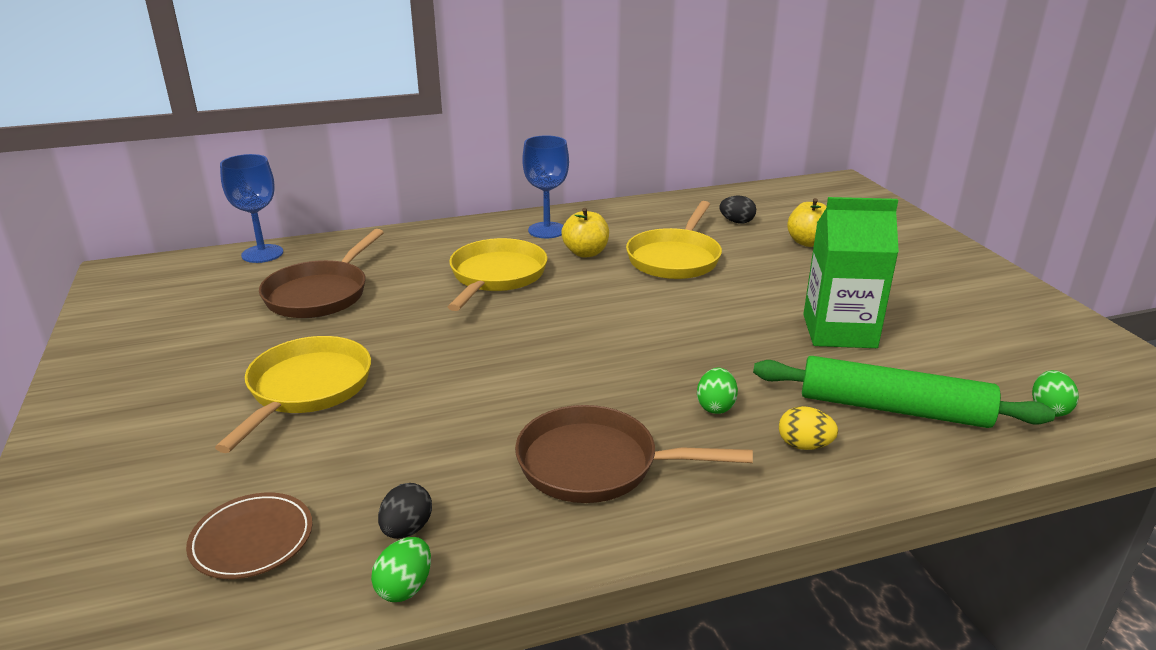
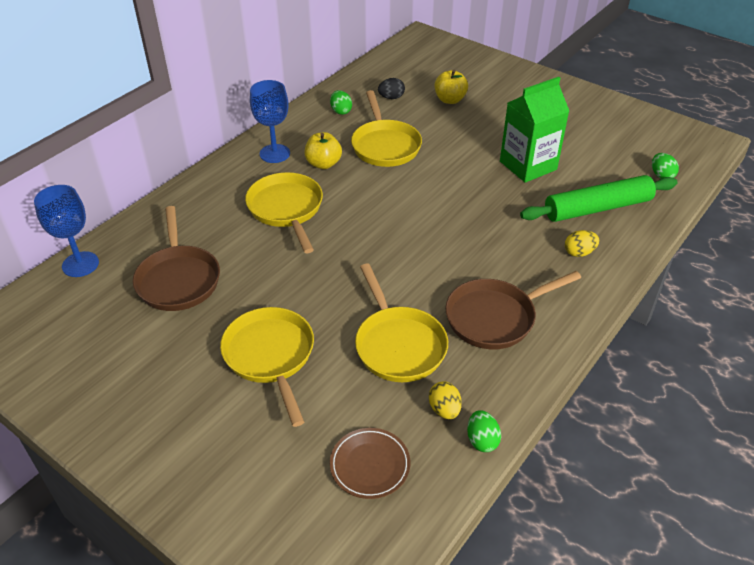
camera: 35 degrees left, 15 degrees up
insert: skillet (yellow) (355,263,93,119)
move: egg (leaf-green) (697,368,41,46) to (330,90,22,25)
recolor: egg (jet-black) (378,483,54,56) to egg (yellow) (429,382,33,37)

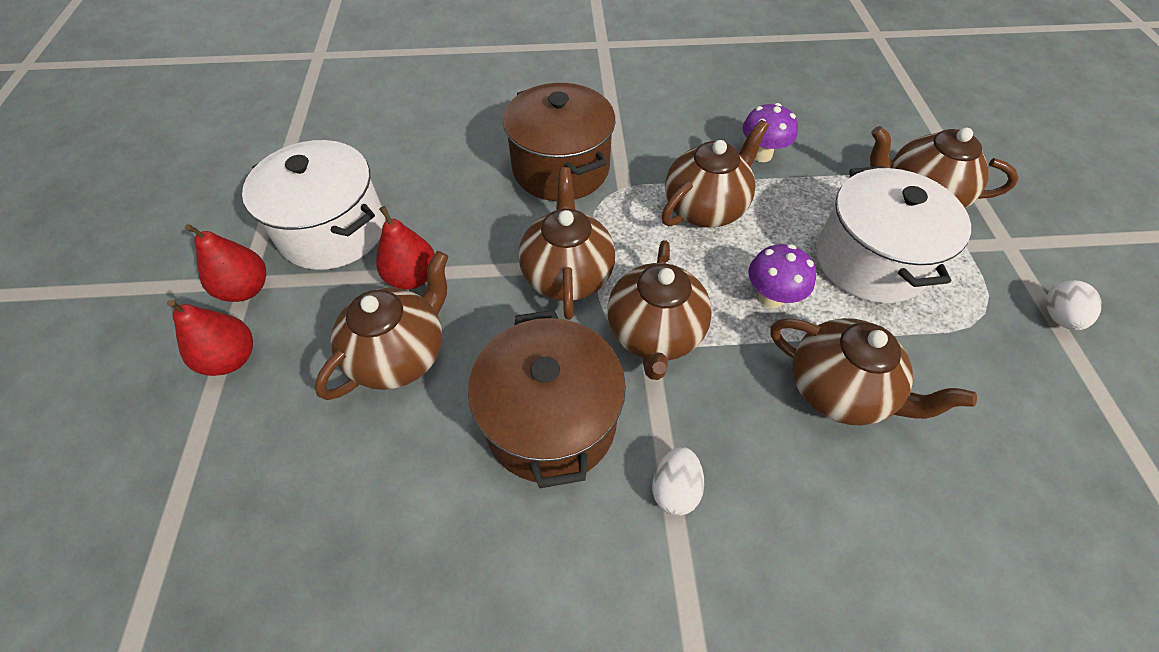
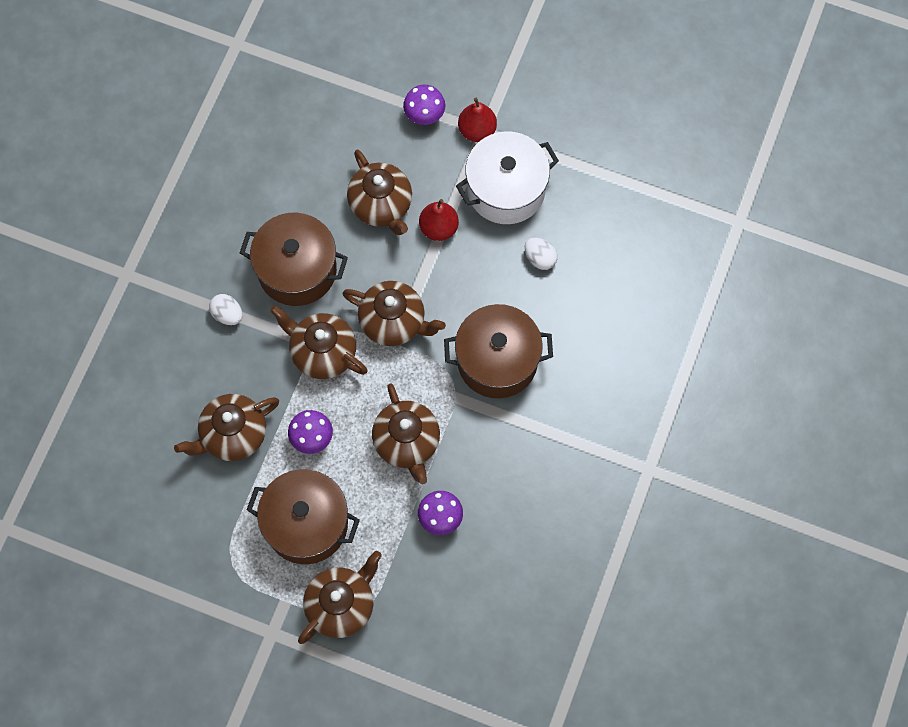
camera: 115 degrees right, 15 degrees up
move: egg (snow-white) (1045,280,56,50) to (525,238,33,32)
replace: pear (red) (167,300,86,76) to toadstool (violet) (403,85,42,40)
recolor: stockpot (snow-white) (816,166,155,137) to stockpot (brown) (247,469,113,95)

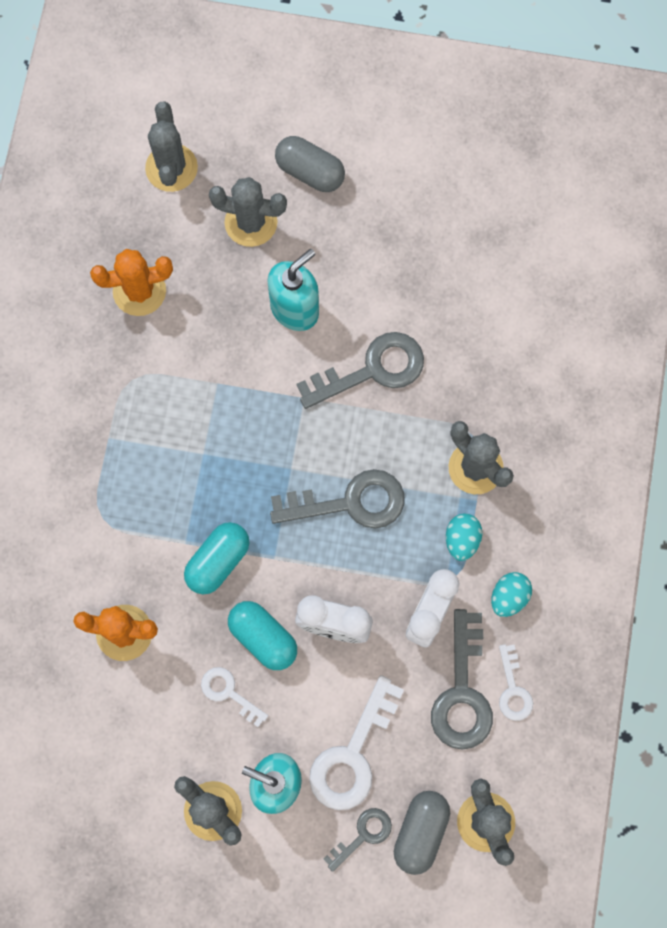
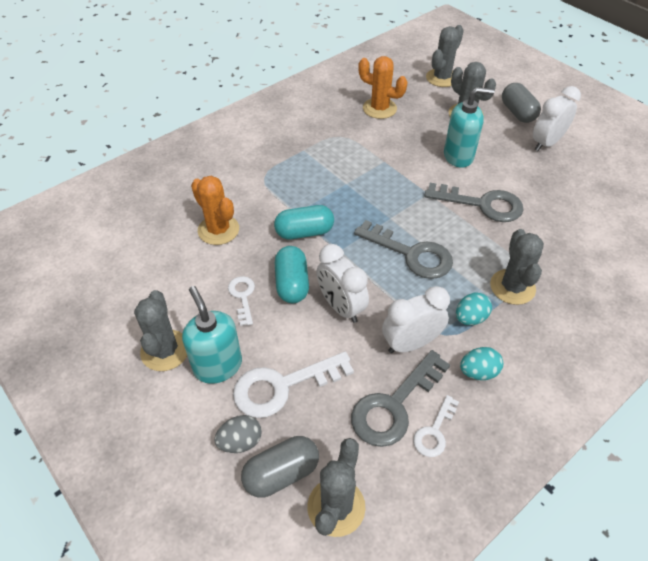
camera: 40 degrees right, 25 degrees down
insert: bedside clock (snow-white) (533,86,48,65)
replace: door key (ash-grey) (324,808,68,64) to egg (ash-grey) (214,415,48,38)

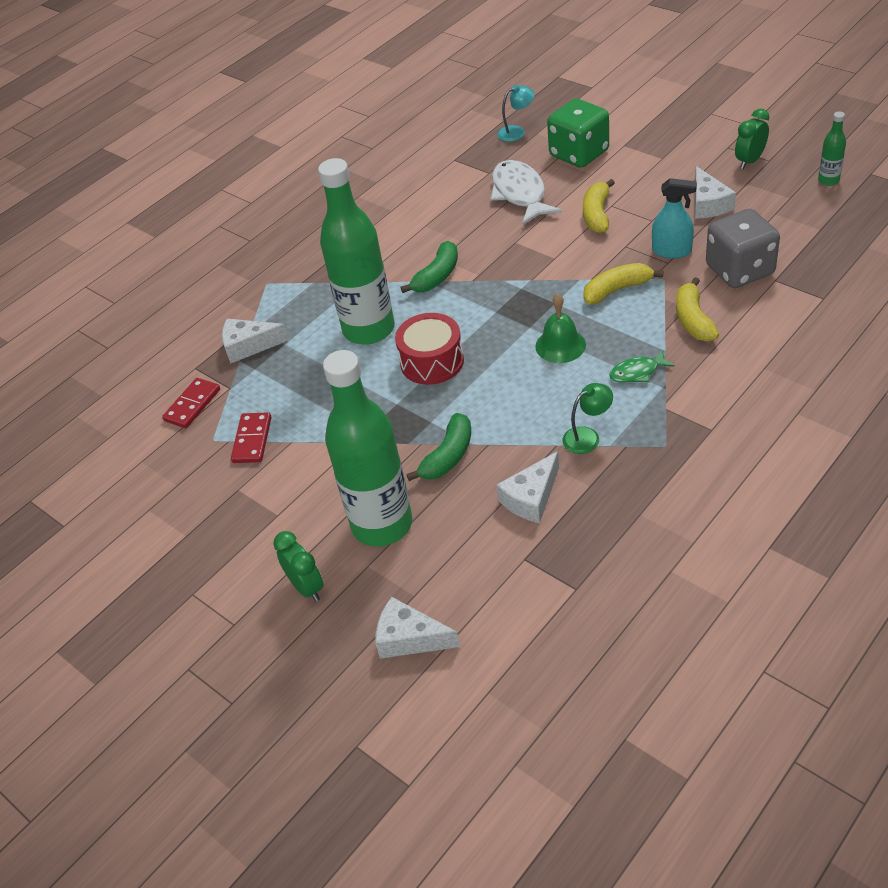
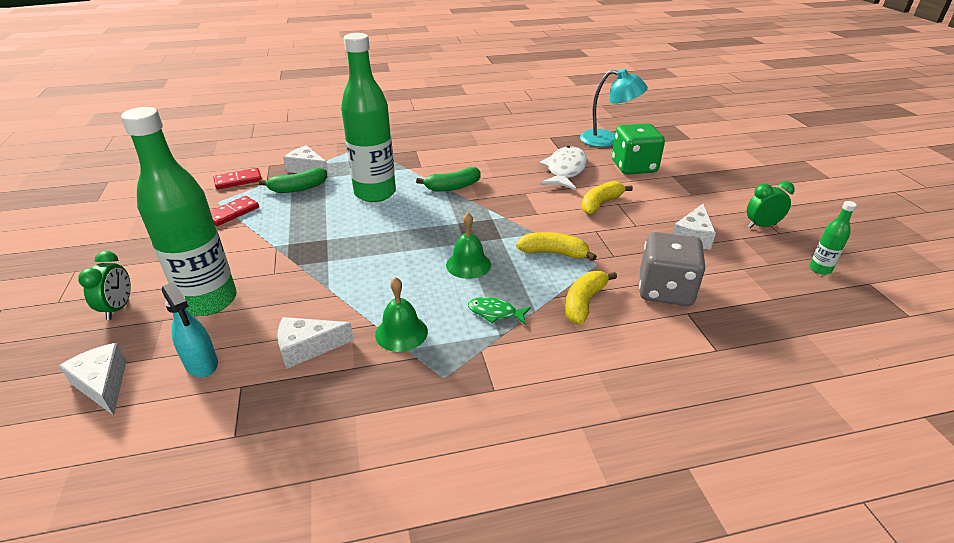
camera: 30 degrees right, 10 degrees down
delete: drum (red) (395,313,69,72)
move: sprayer (aqua) (652,178,45,81) to (162,282,56,95); banana (leaf-green) (407,413,64,68) to (259,168,68,25)
replace: lamp (leaf-green) (562,383,51,71) to bell (leaf-green) (375,277,53,75)
resize: lamp (aqua) (497,85,38,57) = (580,69,68,78) x1.78

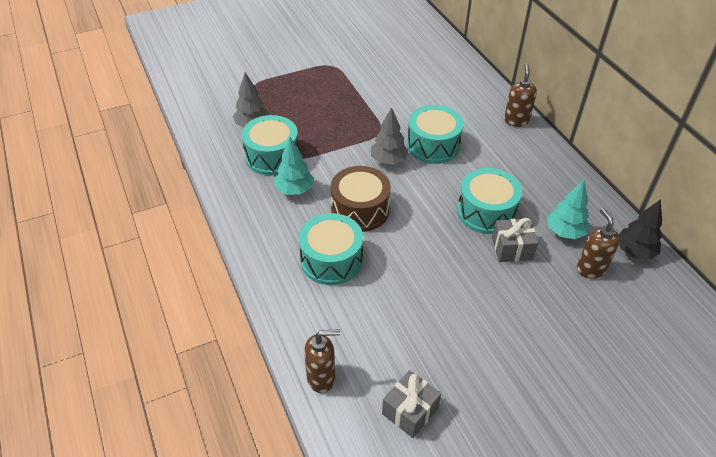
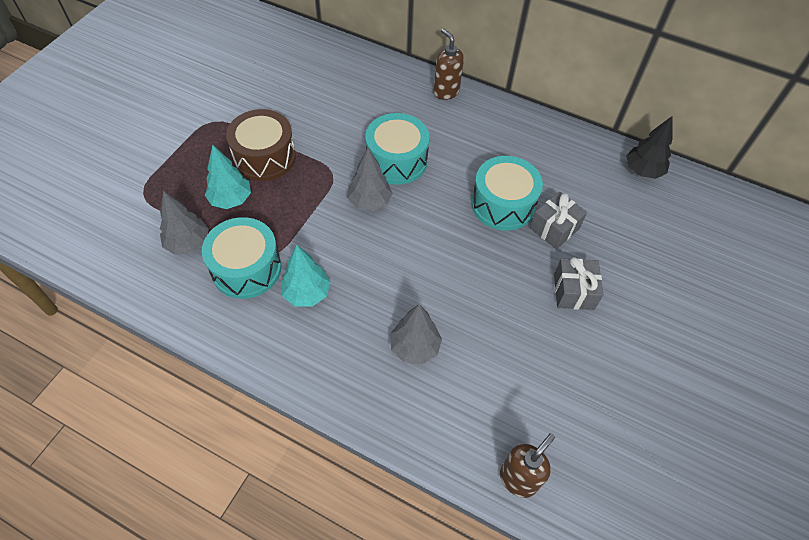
camera: 40 degrees left, 10 degrees up
delete: soap pump (brown) (577,208,43,71)
move: fir tree (aqua) (547,179,43,60) to (205,145,46,64); drum (brown) (330,166,61,66) to (226,109,70,72); wrapped gift (ash-grey) (382,370,59,68) to (554,257,49,53)
replace: drum (aqua) (299,213,64,72) to fir tree (ash-grey) (390,304,52,61)

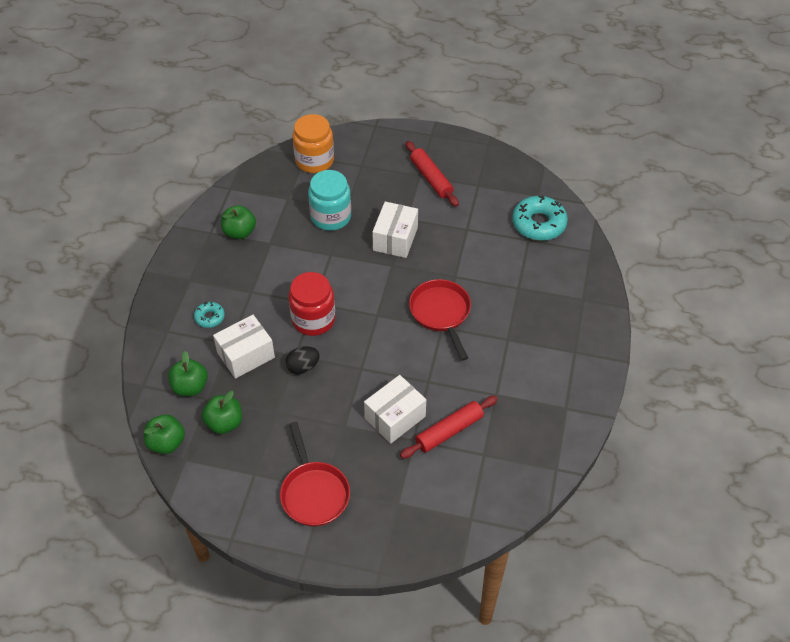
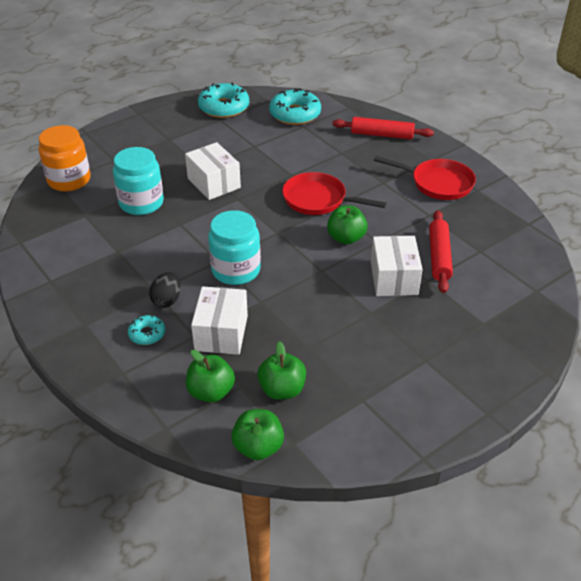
camera: 50 degrees left, 10 degrees down
insert: donut (aqua) (198,82,51,36)
move: egg (jet-black) (286,346,34,28) to (149,272,32,36); apple (leaf-green) (221,205,35,34) to (327,205,40,40); dough roller (red) (406,141,53,66) to (333,117,101,22); skillet (red) (280,422,70,105) to (374,156,102,44)
recolor: jam jar (red) (288,272,47,64) to jam jar (aqua) (208,210,53,75)

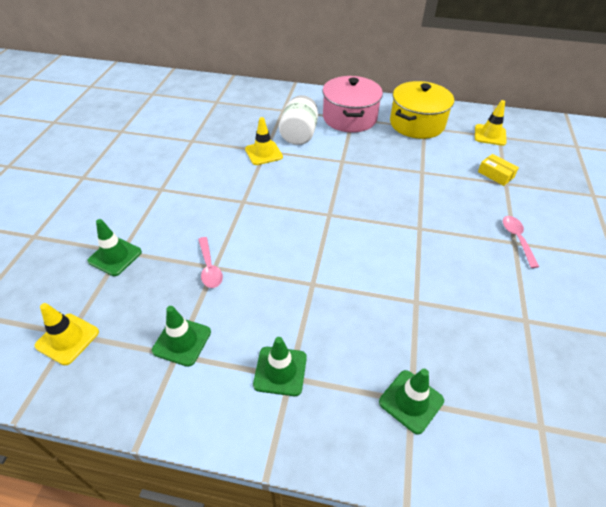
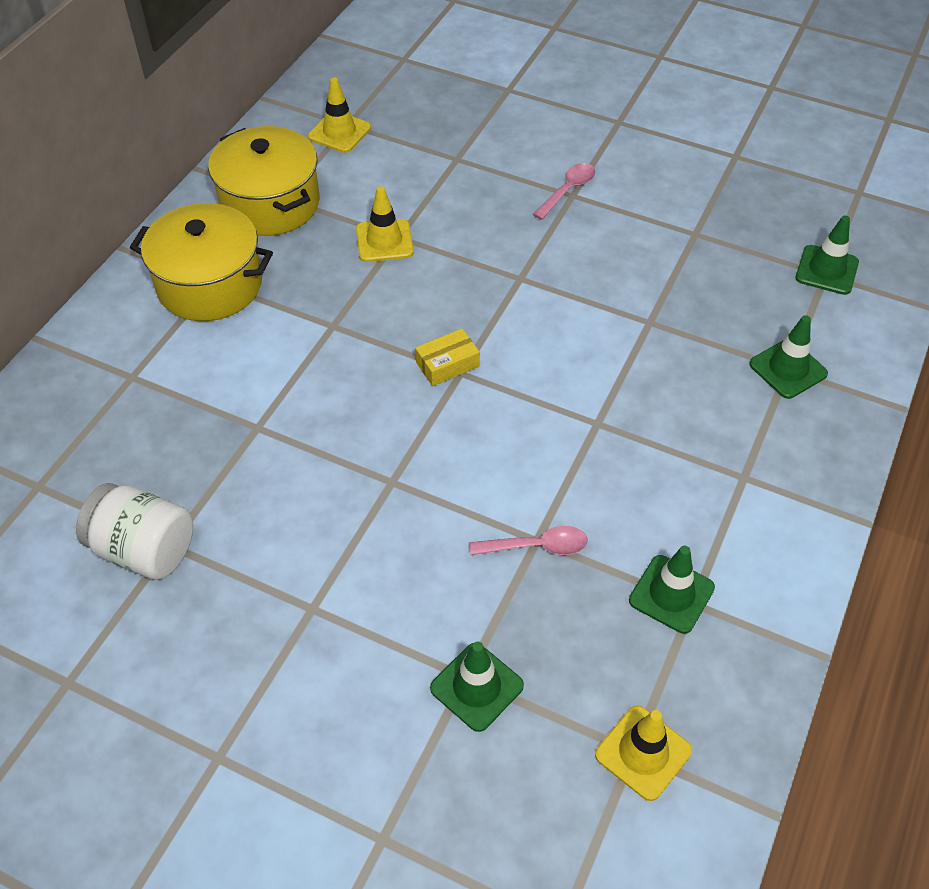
camera: 75 degrees left, 5 degrees up
move: jam jar (snow-white) (279,95,39,50) to (76,483,117,97); traffic cone (yellow) (245,117,38,48) to (356,186,58,76); package (yellow) (478,154,41,32) to (415,329,65,57); traffic cone (leaf-green) (253,337,54,59) to (795,216,64,79)
recolor: stockpot (pink) (323,76,60,57) to stockpot (yellow) (130,203,143,118)
rotate: tablespoon (pink) (503,216,36,52) = (533,163,62,57) 120 degrees clockwise

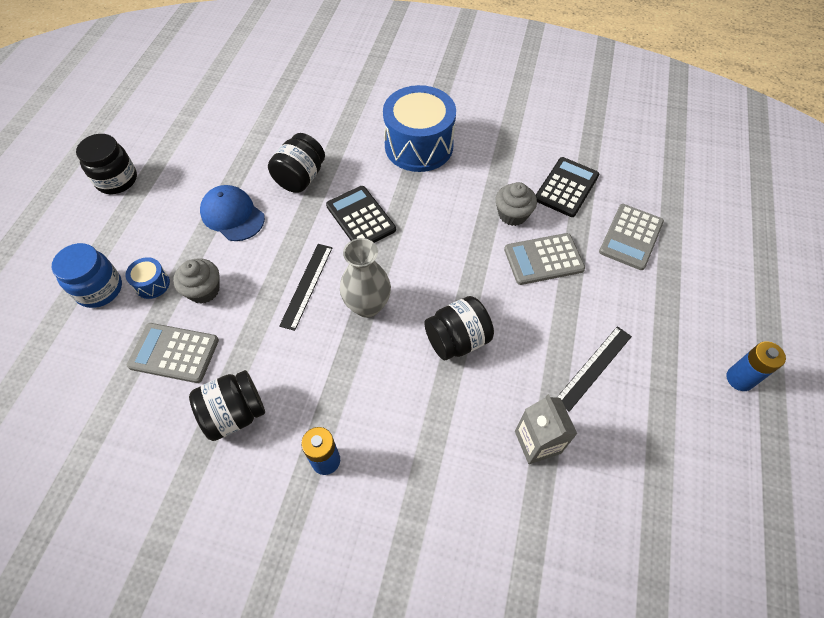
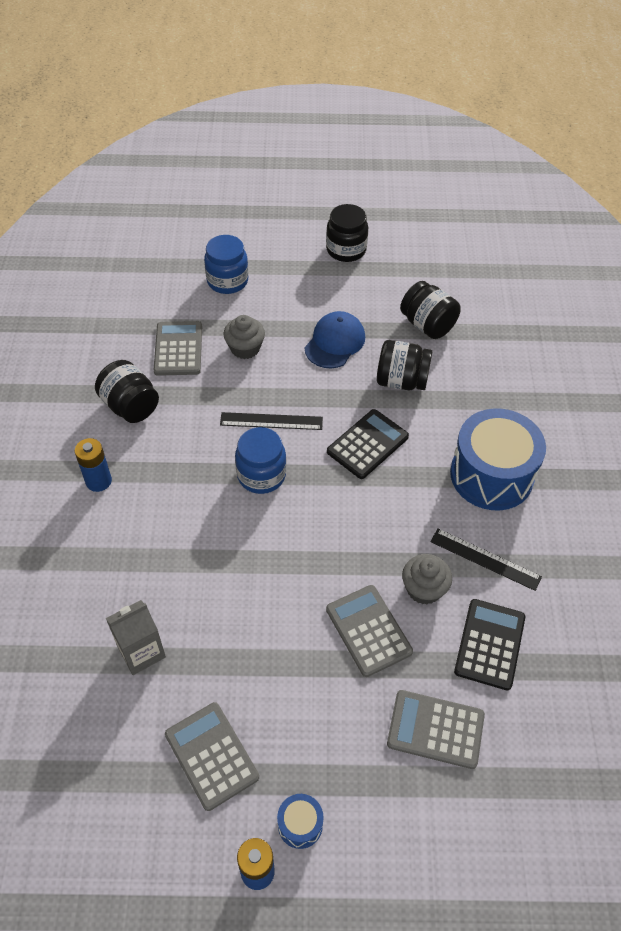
camera: 75 degrees right, 5 degrees down
insert: pocket calculator (ash-grey) (165,702,94,109)
move: drum (blue) (125,257,45,42) to (277,794,47,55); jam jar (jet-black) (424,296,70,64) to (400,281,61,58); ruler (jet-black) (556,326,76,86) to (430,529,112,62)
replace: flower vase (ash-grey) (340,238,51,80) to jam jar (blue) (235,427,51,67)
rotate: pocket calculator (jet-black) (536,157,63,60) = (454,599,71,91) 90 degrees counterclockwise

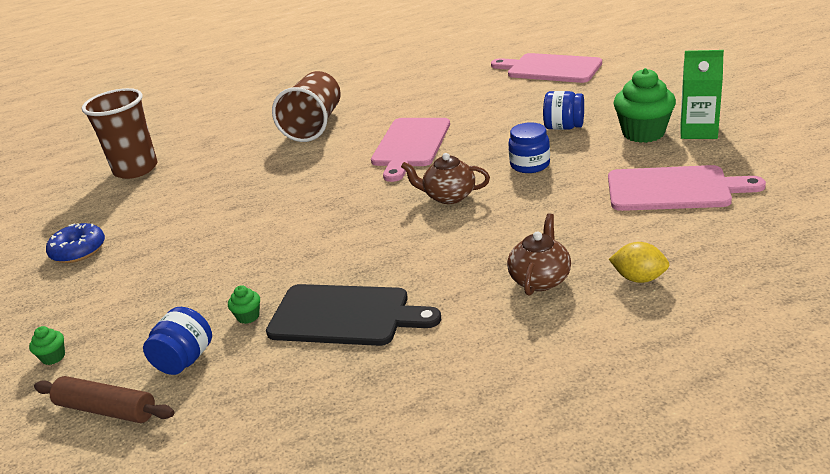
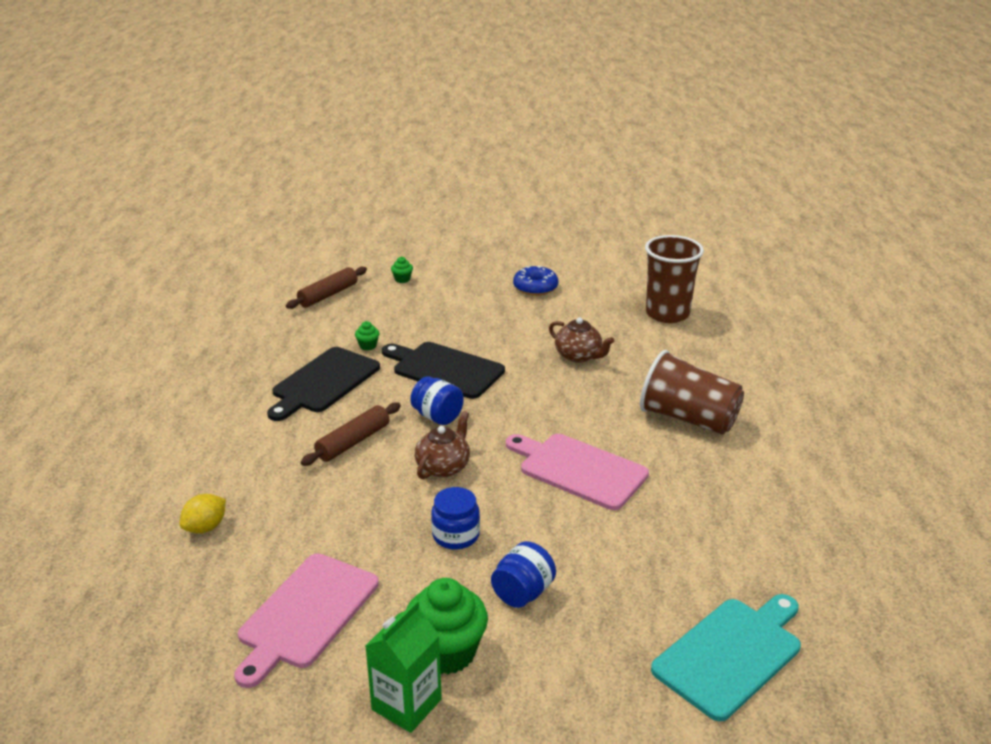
camera: 105 degrees right, 0 degrees up
insert: dough roller (brown) (301,402,100,64); cutting board (jet-black) (382,342,123,57)
move: jam jar (blue) (143,307,69,68) to (410,376,54,49); tea pot (brown) (507,213,64,83) to (549,317,65,46)
recolor: cutting board (pink) (491,53,111,30) to cutting board (aqua) (651,594,150,127)

